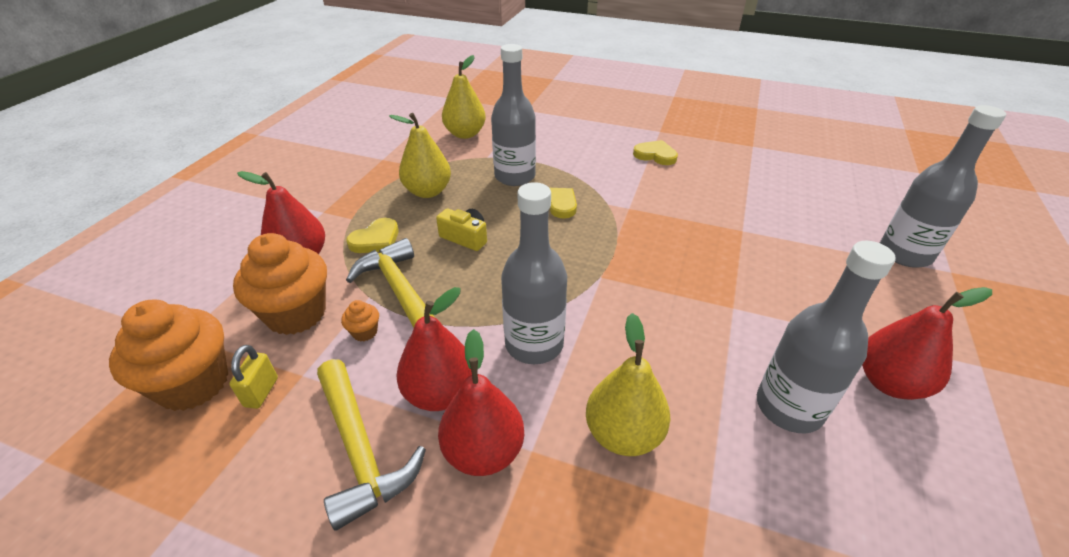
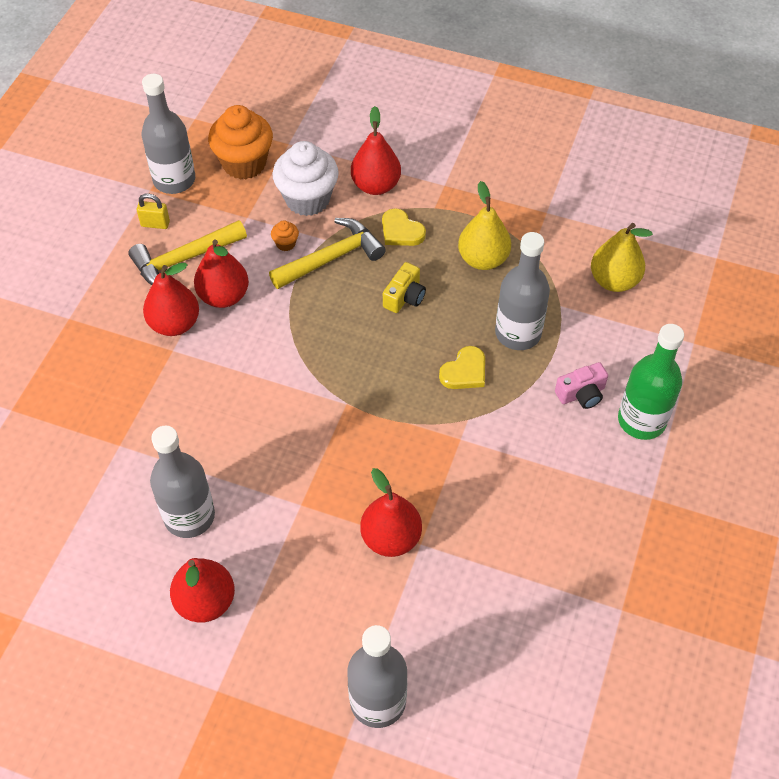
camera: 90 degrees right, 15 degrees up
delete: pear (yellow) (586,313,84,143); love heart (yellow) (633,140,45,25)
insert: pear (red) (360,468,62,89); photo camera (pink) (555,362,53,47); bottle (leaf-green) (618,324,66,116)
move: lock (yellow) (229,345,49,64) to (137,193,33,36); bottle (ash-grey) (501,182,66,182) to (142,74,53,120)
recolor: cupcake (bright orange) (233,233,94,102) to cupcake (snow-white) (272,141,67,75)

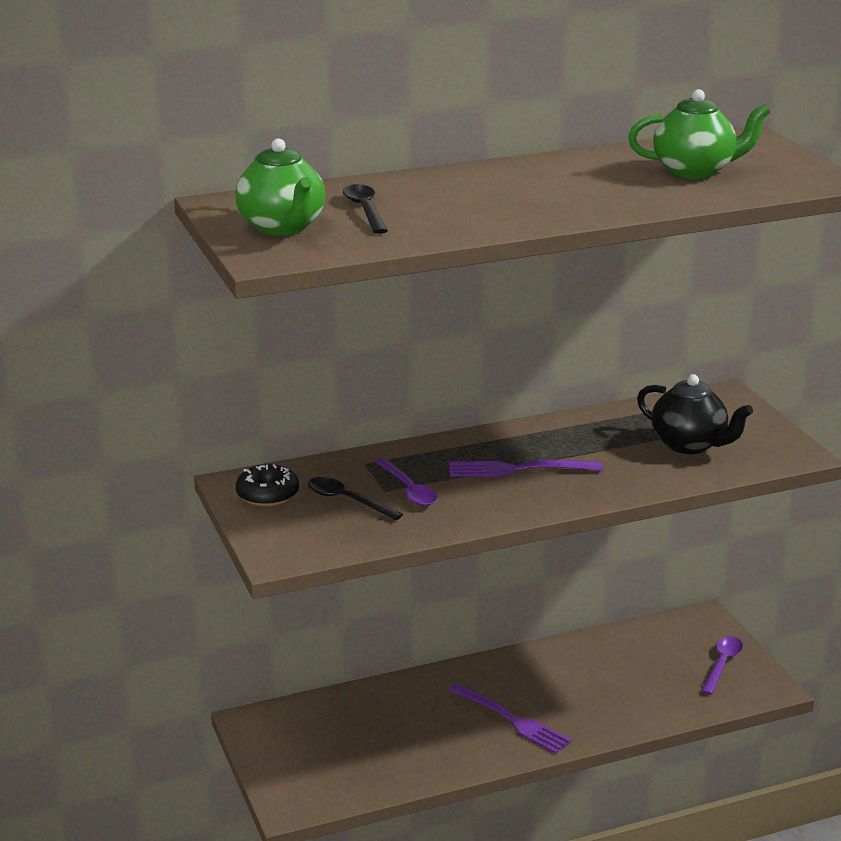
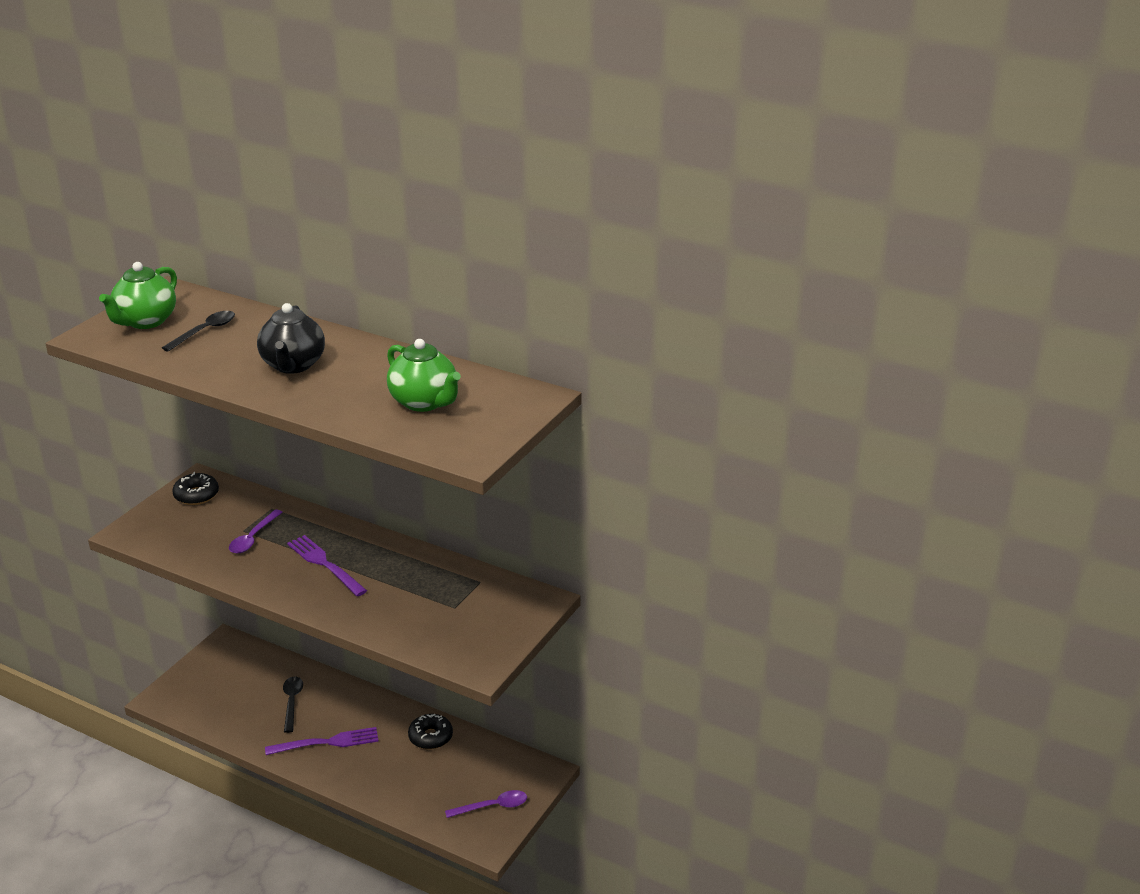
camera: 50 degrees right, 5 degrees up
insert: donut (jet-black) (408,714,45,35)
move: tea pot (jet-black) (637,374,116,80) to (257,303,68,71); tablespoon (jet-black) (308,477,95,43) to (283,676,20,57)
rotate: dinner fork (violet) (449,683,123,71) = (265,727,114,28) 105 degrees counterclockwise

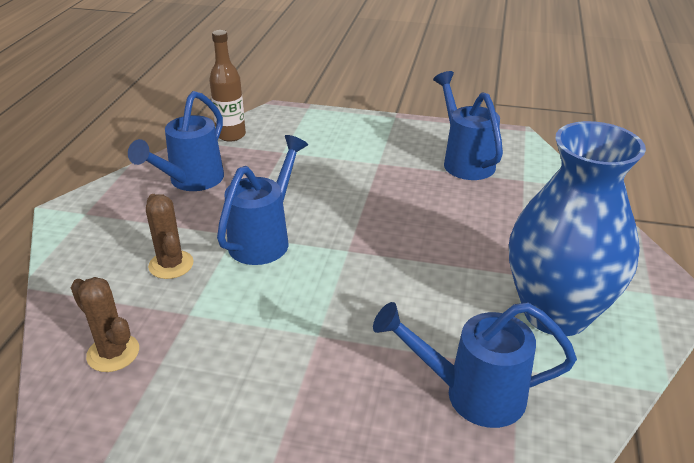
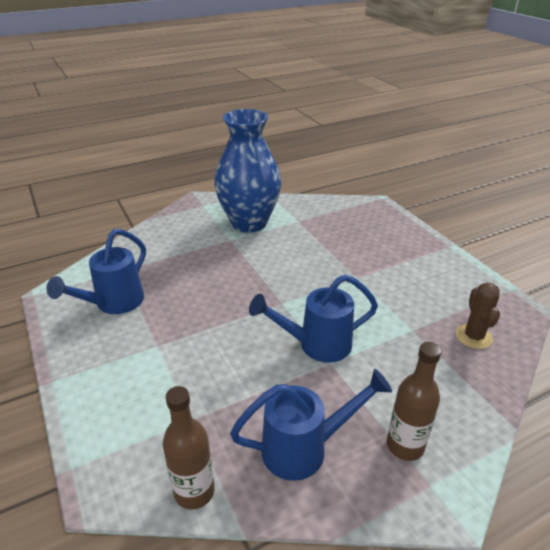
camera: 130 degrees left, 0 degrees up
delete: saguaro cactus (brown) (146,194,48,85); sprinkling can (blue) (373,302,204,126)
insert: bottle (brown) (387,342,55,119)

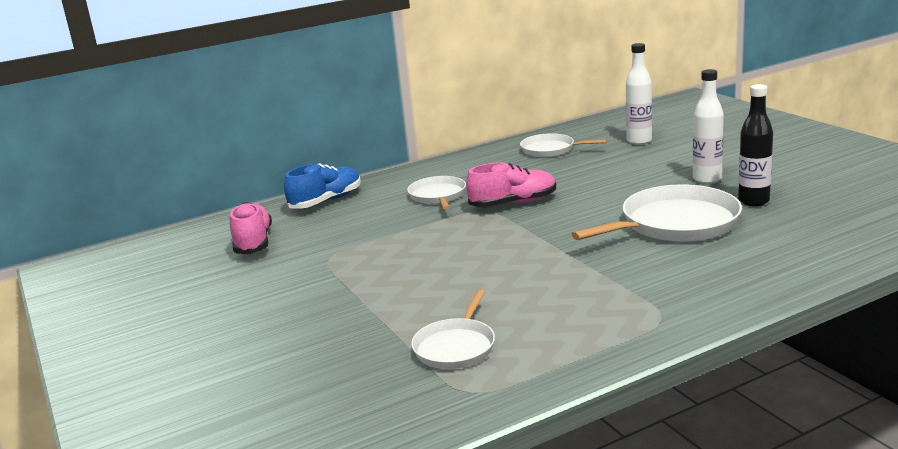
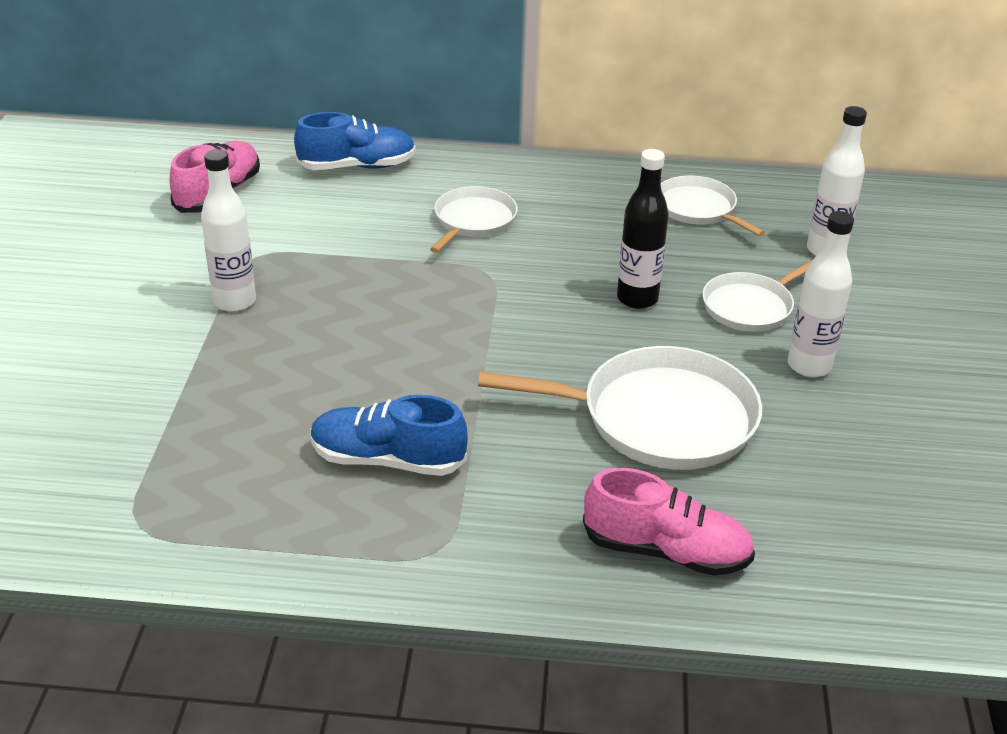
camera: 30 degrees right, 15 degrees up
insert: bottle (snow-white) (201,149,55,163); lace-up shoe (blue) (311,395,157,81)
move: lace-up shoe (pink) (466,163,90,44) to (583,468,172,108); bottle (jet-black) (738,84,35,122) to (617,149,52,160); skillet (snow-white) (411,290,84,79) to (702,260,111,72)

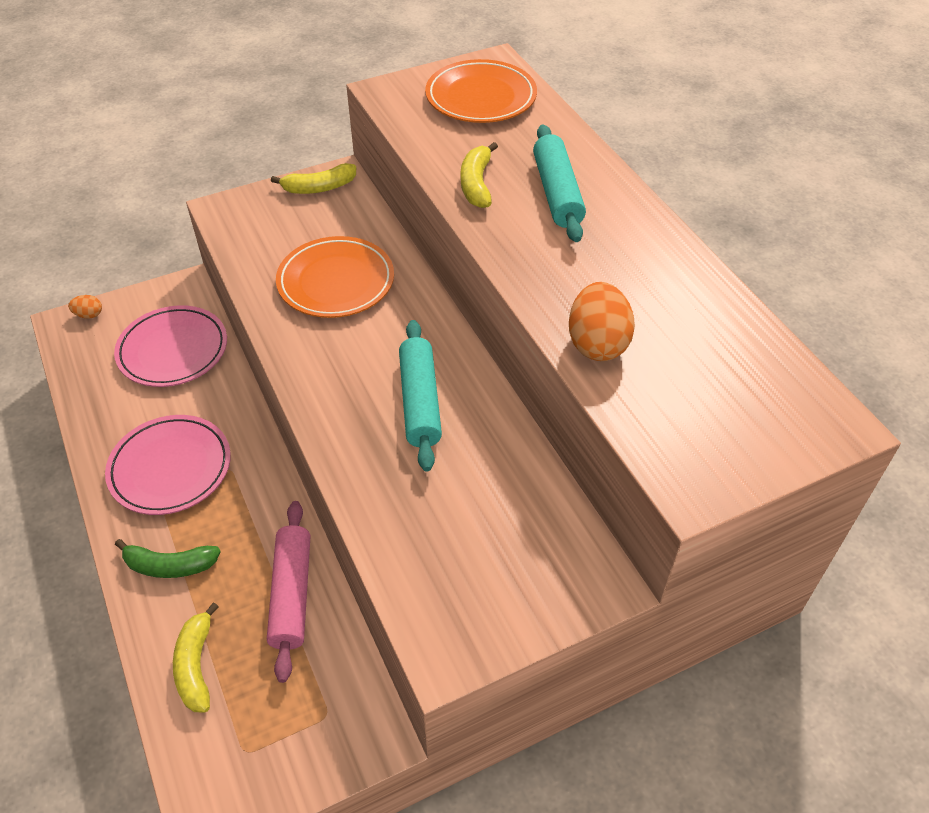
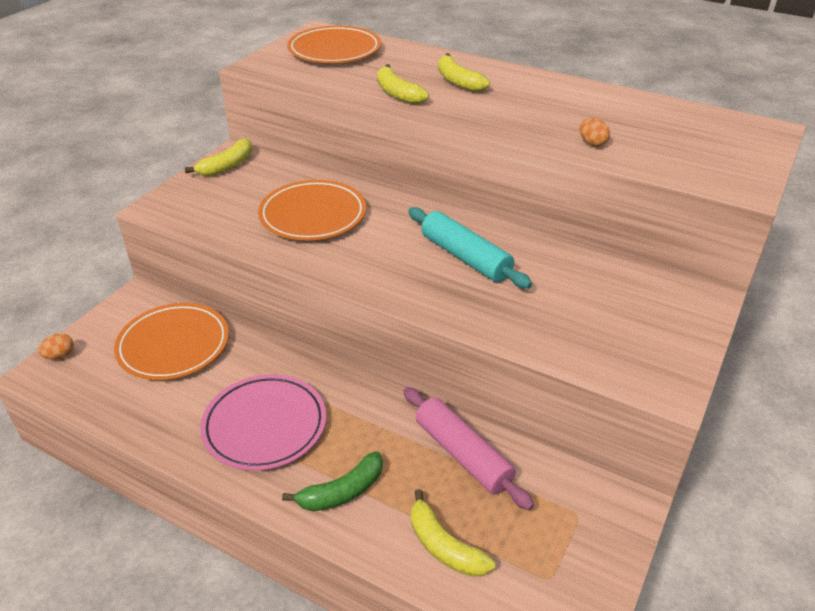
camera: 35 degrees left, 10 degrees down
replace: dough roller (aqua) (533,125,53,117) to banana (yellow) (438,53,52,39)
recolor: dinner plate (pink) (114,305,113,82) to dinner plate (bright orange) (114,303,115,77)
resize: egg (bright orange) (569,282,66,79) = (579,118,31,29) x0.50

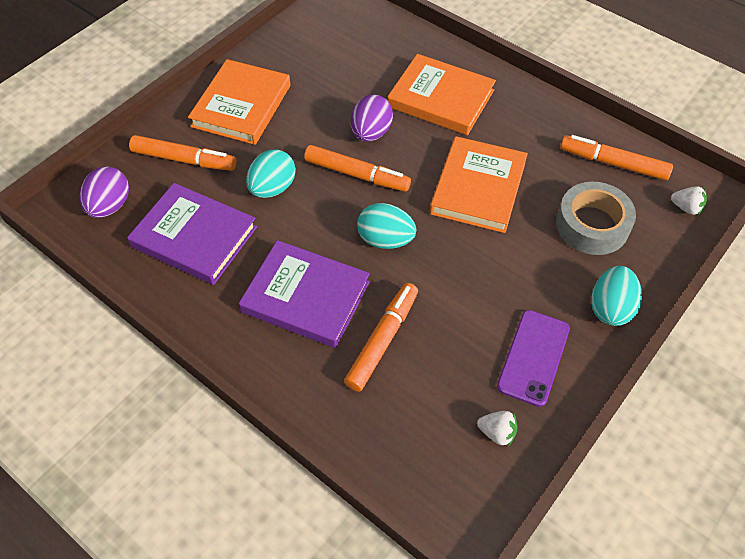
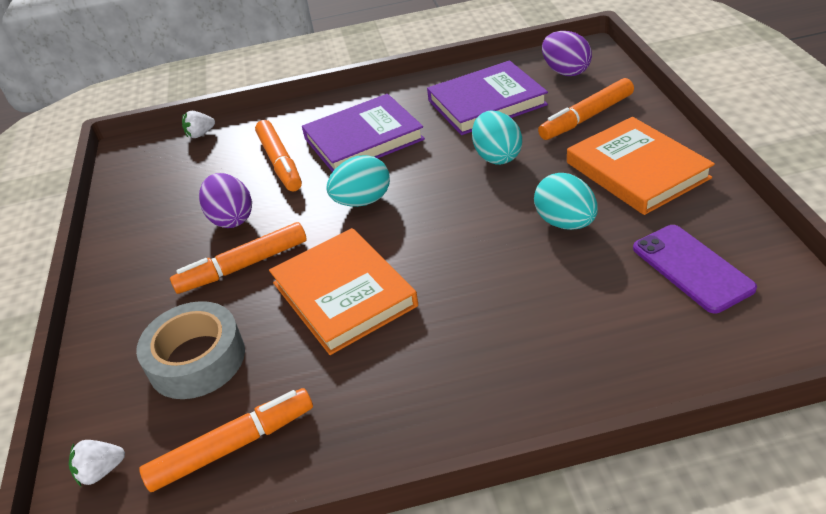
camera: 135 degrees right, 15 degrees down
delete: hardcover (bright orange) (388,54,108,81)
move: marker (bright orange) (304,145,107,47) to (170,222,136,72); toy strawberry (snow-white) (477,411,41,35) to (182,111,33,27); egg (violet) (351,95,42,47) to (199,173,53,55); egg (aqua) (591,266,51,60) to (534,173,64,57); mobile phone (violet) (497,310,73,97) to (633,225,124,88)

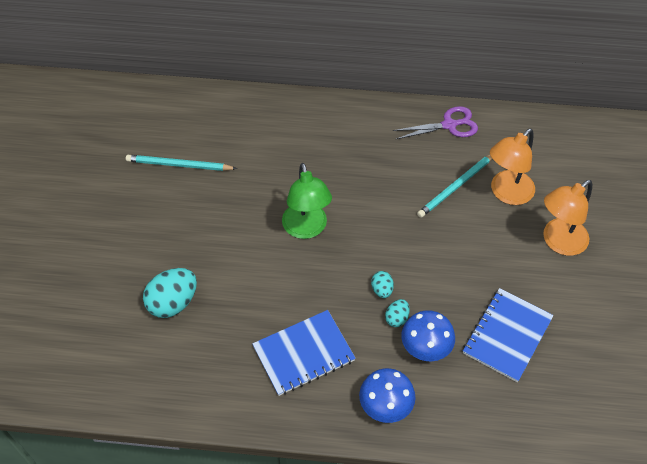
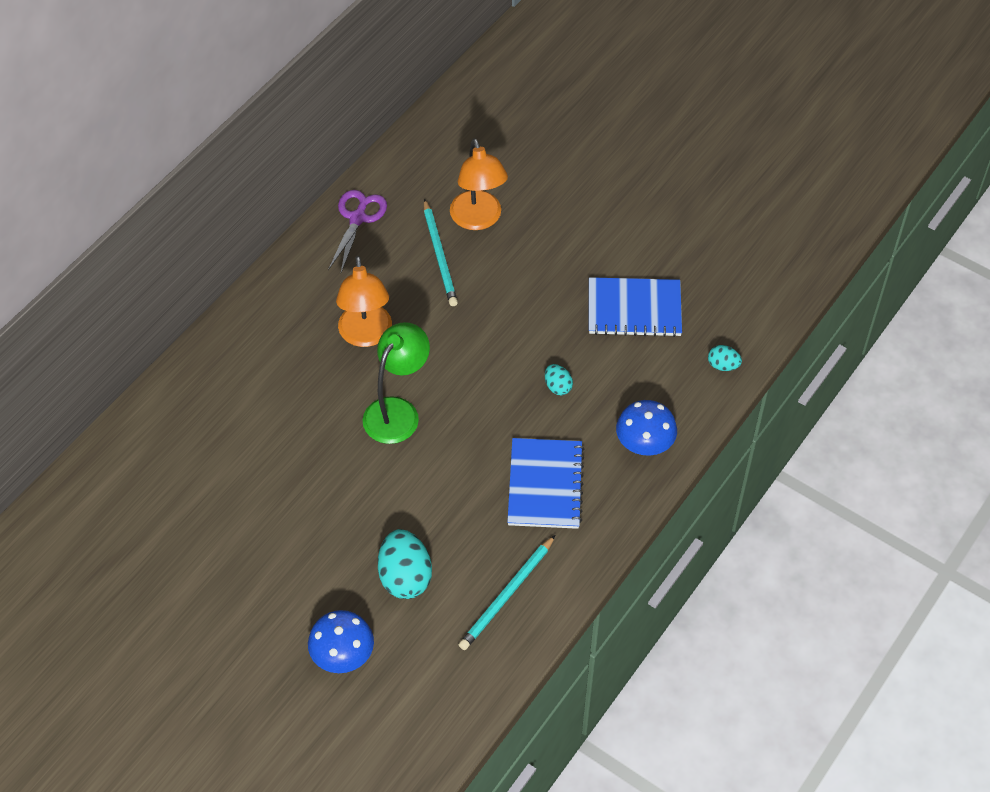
camera: 60 degrees left, 0 degrees up
move: toadstool (blue) (401,310,54,51) to (308,610,66,63); lamp (bright orange) (543,180,49,76) to (336,256,56,91); lead pencil (aqua) (126,155,111,16) to (459,535,96,115); egg (aqua) (371,271,23,27) to (708,345,34,26)
rotate: lamp (leaf-green) (282,163,50,76) = (363,322,67,122) 75 degrees counterclockwise; notepad (blue) (463,288,91,94) = (589,277,93,60) 60 degrees counterclockwise

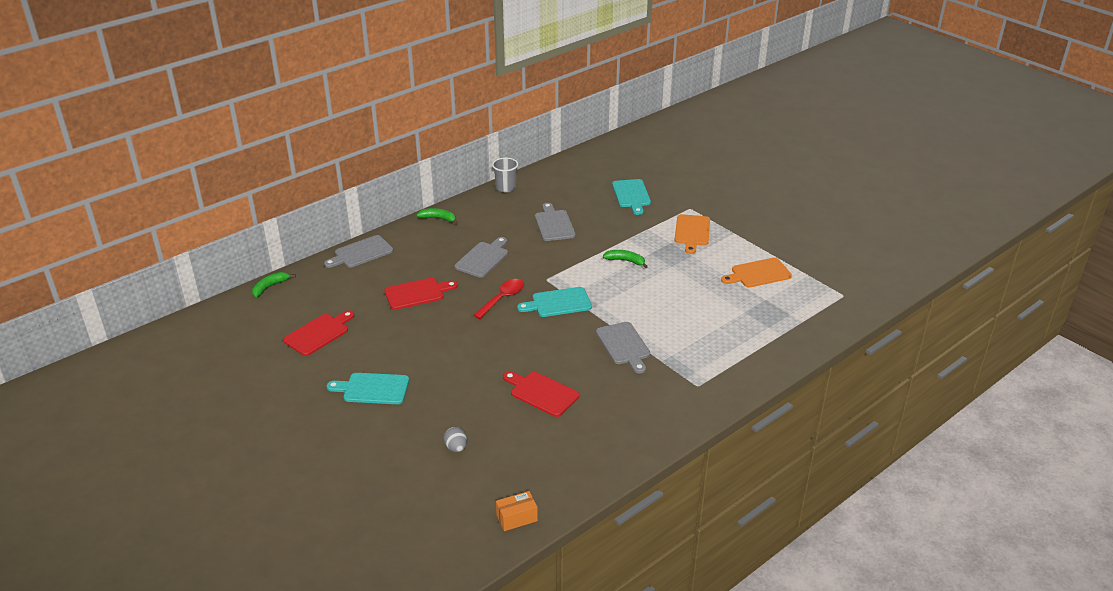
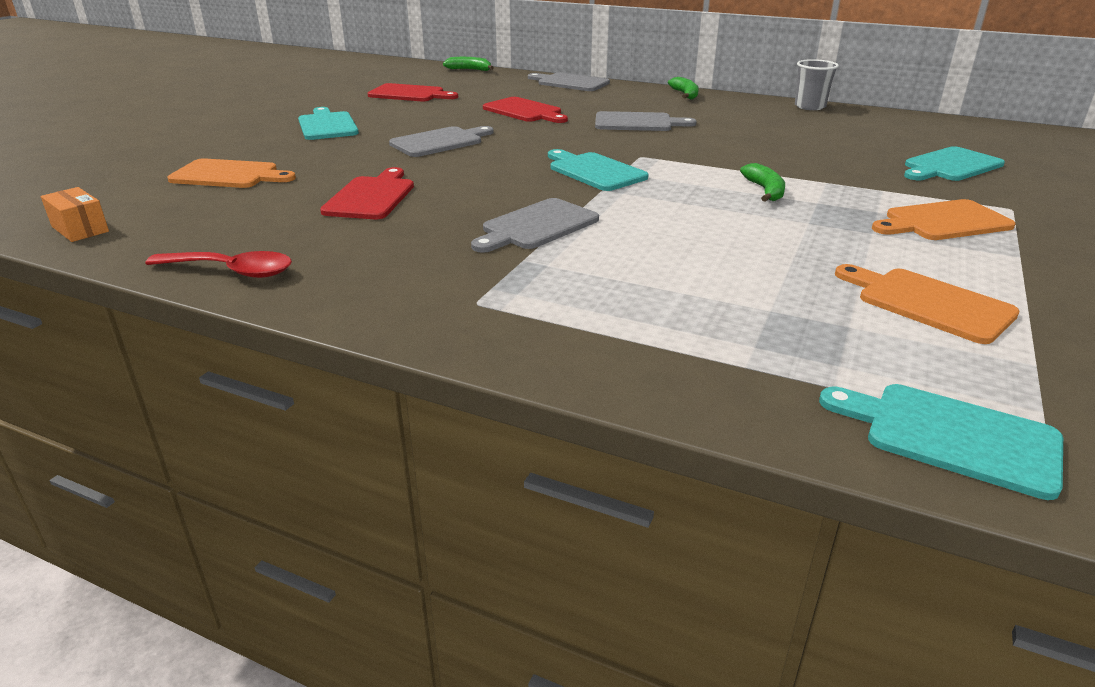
camera: 65 degrees right, 5 degrees down
insert: cutting board (aqua) (819,384,244,116)
move: tablespoon (red) (473,279,51,40) to (145,251,147,27); cutting board (ash-grey) (535,203,41,38) to (389,126,105,31)
replace: egg (ash-grey) (444,427,23,26) to cutting board (bright orange) (167,158,129,30)

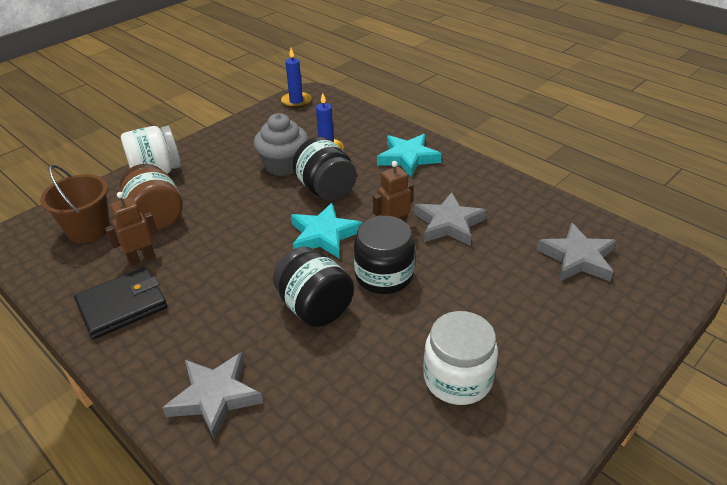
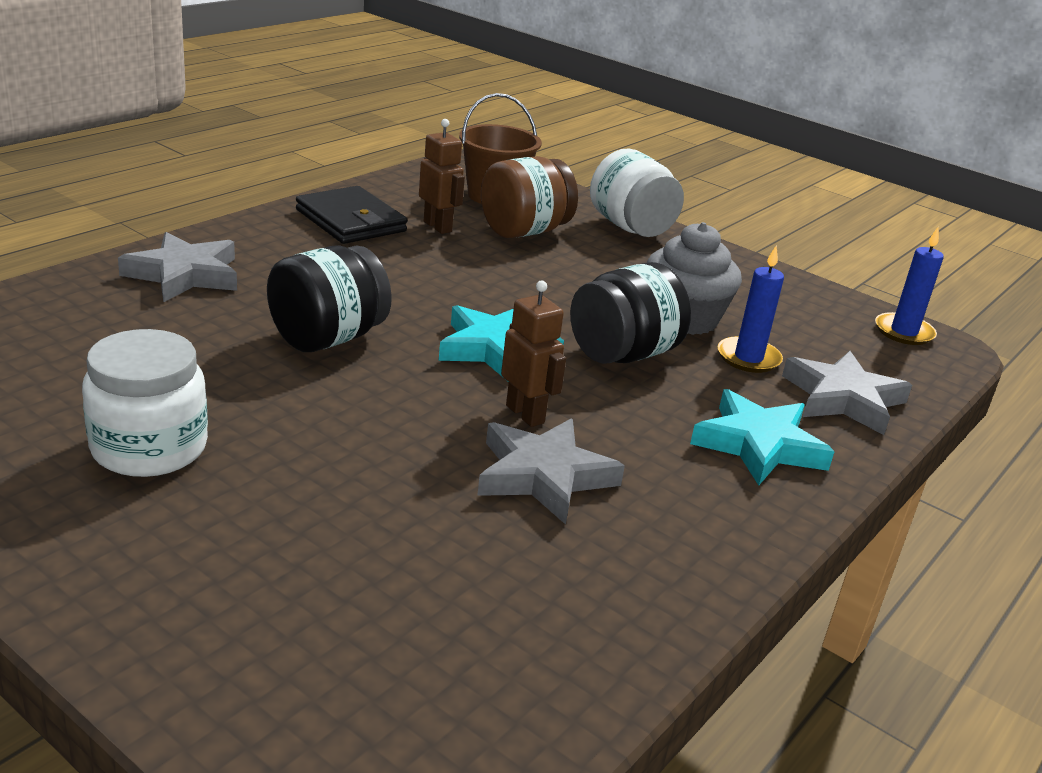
camera: 80 degrees right, 10 degrees down
delete: jam jar (jet-black) (354,216,61,78)
move: star shape (ash-grey) (536,223,81,58) to (782,351,130,84)

